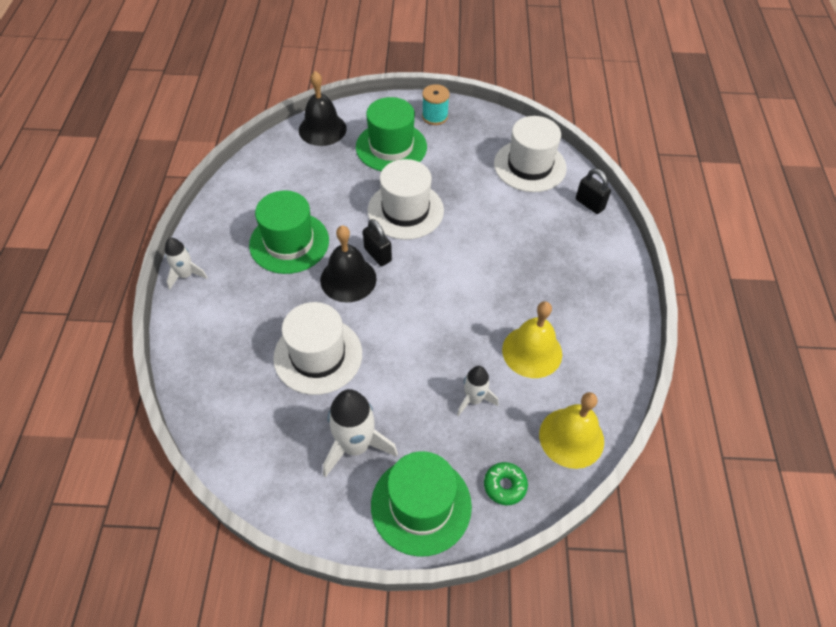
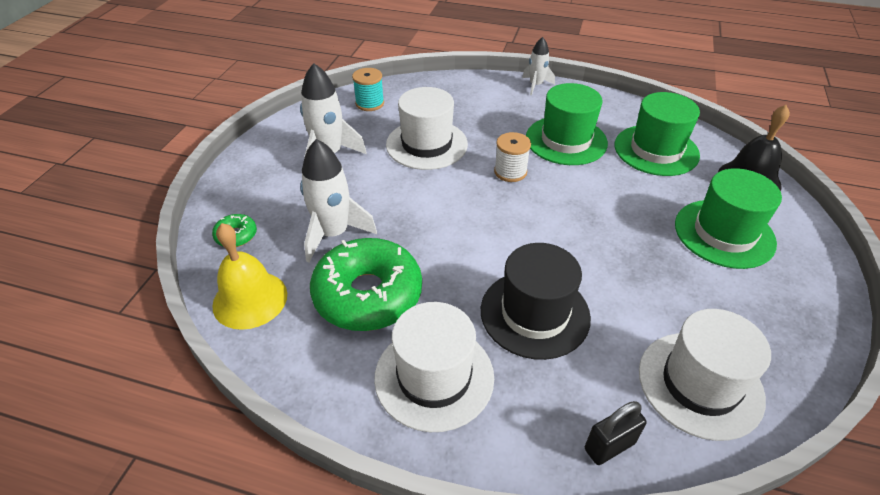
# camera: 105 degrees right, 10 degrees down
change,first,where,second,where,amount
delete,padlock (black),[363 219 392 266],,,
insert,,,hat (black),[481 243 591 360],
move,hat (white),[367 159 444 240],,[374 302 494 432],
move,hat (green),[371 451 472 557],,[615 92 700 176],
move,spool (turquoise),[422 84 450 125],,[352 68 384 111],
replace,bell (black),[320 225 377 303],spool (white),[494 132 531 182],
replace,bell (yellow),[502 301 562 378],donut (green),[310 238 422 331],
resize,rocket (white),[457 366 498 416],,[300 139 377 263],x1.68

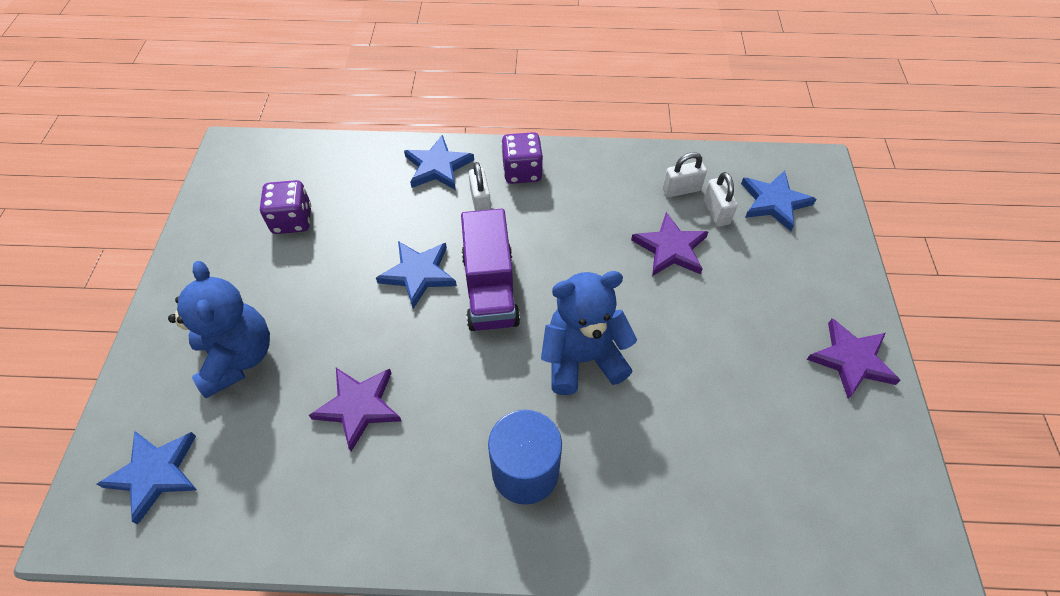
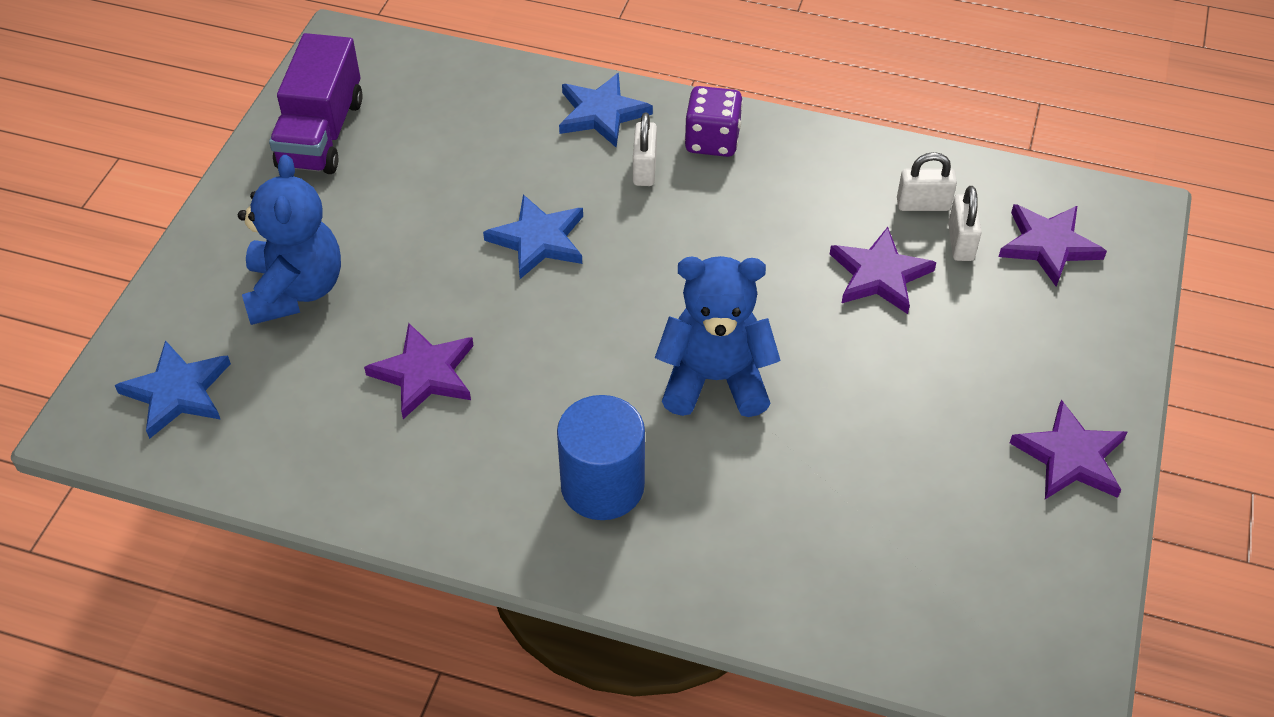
# camera: 15 degrees right, 5 degrees down
change,first,where,second,where,amount
delete,dice (purple),[260 180 311 234],,,
move,truck (purple),[461 209 520 331],,[269 33 363 174],
recolor,star (blue),[741 171 816 231],star (purple),[999 204 1107 287],

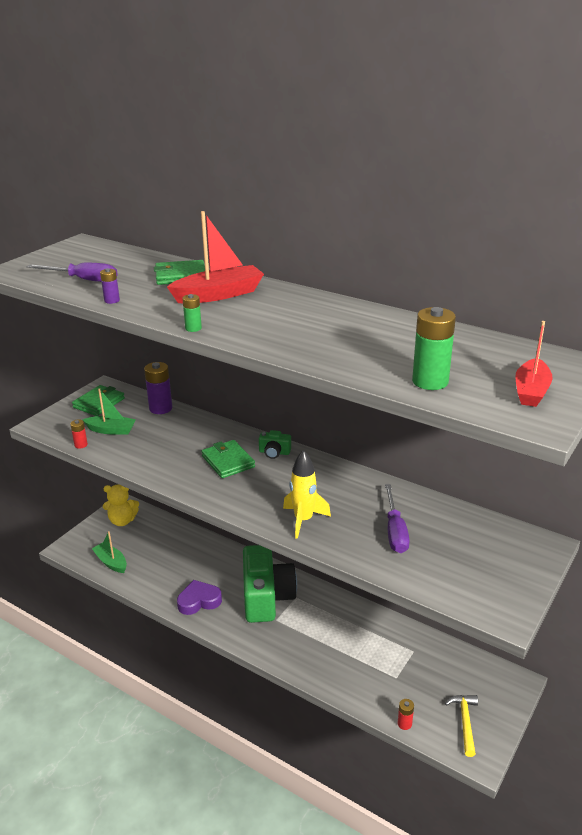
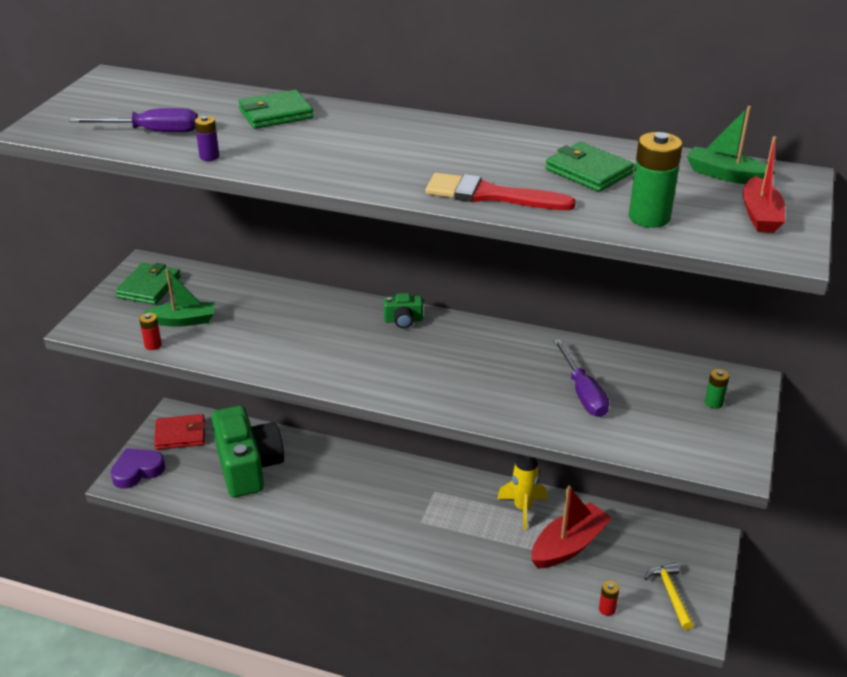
# camera: 15 degrees left, 5 degrees up
change,first,where,second,where,amount
delete,battery (purple),[144 362 172 414],,,
insert,,,brush (red),[426 173 576 210],
move,boat (green),[92 531 127 573],,[687 106 776 184],
move,boat (red),[167 211 264 303],,[532 485 612 569],
move,heart (purple),[177 580 222 615],,[110 448 165 489],
move,battery (green),[182 294 202 332],,[705 369 729 409],
move,wallet (green),[201 440 255 478],,[545 142 634 192],
move,camera (green),[243 545 297 623],,[211 405 284 497],
move,rocket (yellow),[283 450 331 539],,[497 454 547 530],
replace,teddy bear (yellow),[103 485 139 526],wallet (red),[154 414 205 450],

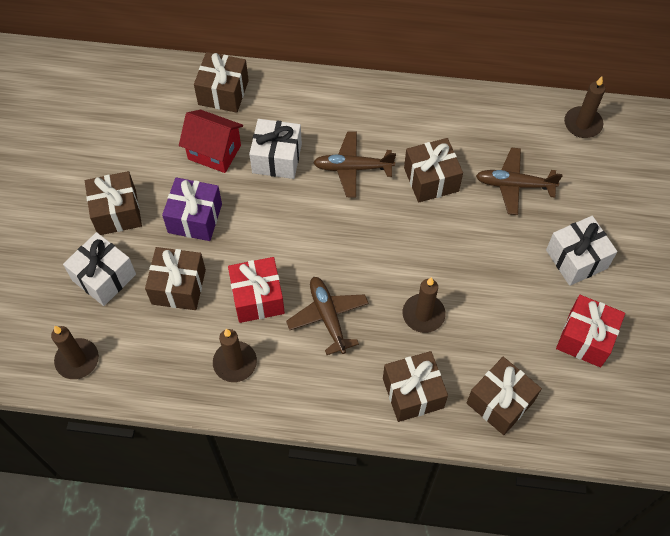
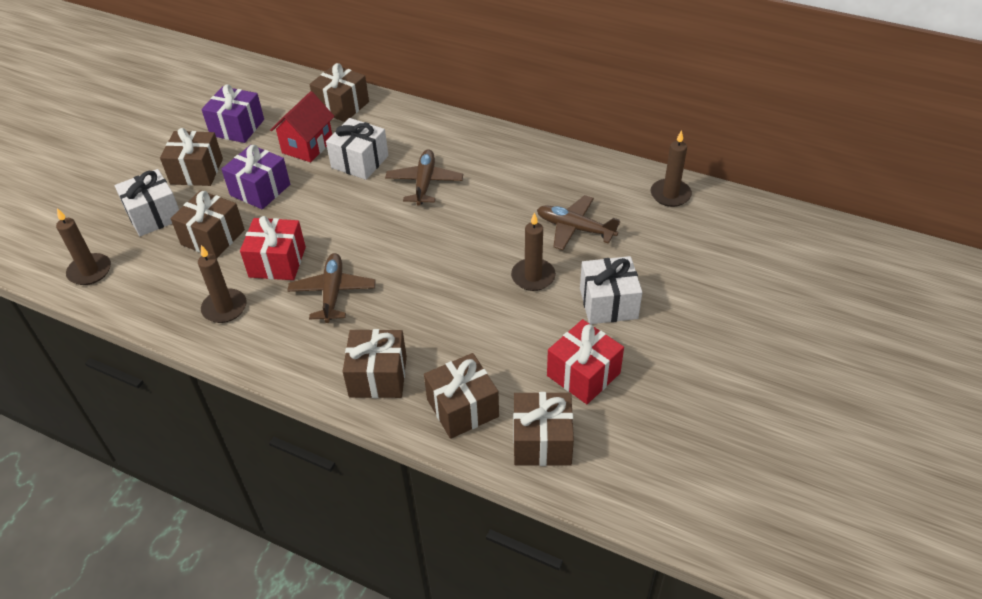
# camera: 20 degrees right, 15 degrees down
change,first,where,second,where,amount
insert,,,gift (purple),[202 84 264 143],
move,candle (brown),[402 277 446 333],,[511 212 556 291],
move,gift (brown),[404 138 463 203],,[513 392 574 466],
rotate,house (red),[179 110 243 173],,[270 91 335 162],75 degrees clockwise
rotate,plane (brown),[313 131 396 197],,[385 149 463 206],75 degrees clockwise

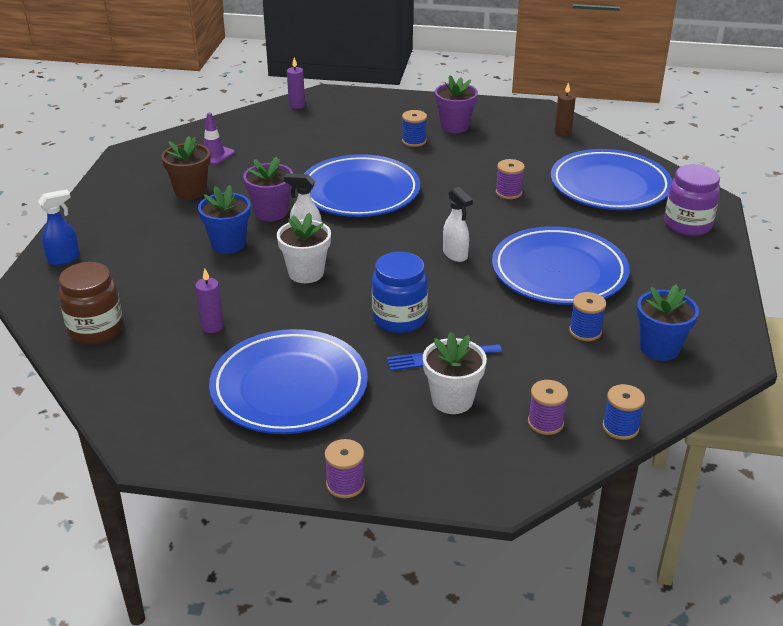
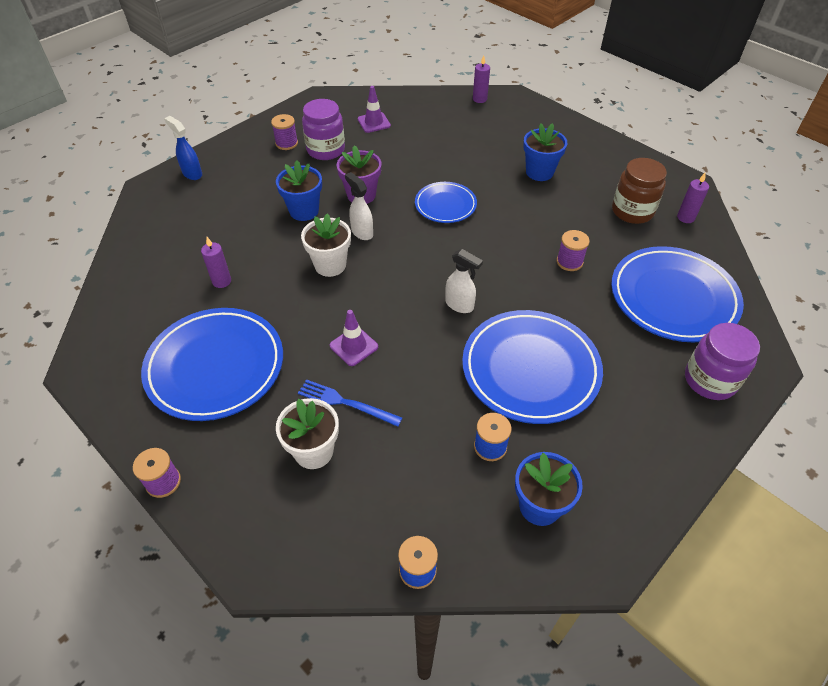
# camera: 35 degrees right, 15 degrees up
change,first,where,second,where,amount
delete,flower pot (purple),[435 75 478 133],,,
move,jar (brown),[58 262 123 344],,[612 158 667 224],
move,spool (purple),[528 380 568 435],,[271 114 298 150],
replace,flower pot (brown),[161 136 210 199],jar (purple),[302 99 345 160],
replace,jar (blue),[372 252 428 333],traffic cone (purple),[330 310 378 366],
replace,spool (blue),[402 110 427 147],flower pot (blue),[523 123 567 181],
recolor,candle (brown),[554 82 576 136],candle (purple),[677 172 709 223],
rotate,spray bottle (blue),[38 189 80 266],,[164 116 202 180],135 degrees counterclockwise
rotate,spray bottle (white),[443 187 473 262],,[445 249 483 313],60 degrees counterclockwise
resize,plate (blue),[304 154 420 217],,[415 182 477 223],x0.56

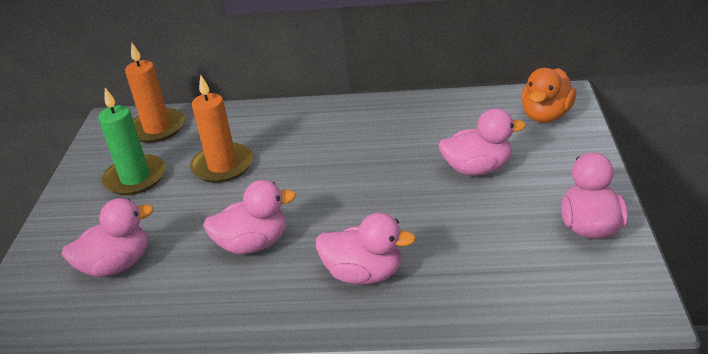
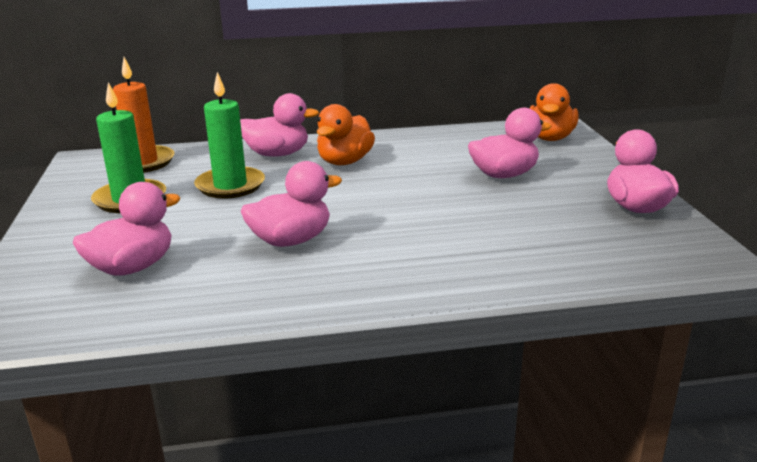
# camera: 15 degrees left, 10 degrees down
change,first,where,second,where,amount
insert,,,duck (orange),[317 104 375 165],
move,duck (pink),[316 213 416 284],,[240 93 319 157],
recolor,candle (orange),[190 75 253 183],candle (green),[194 72 265 199],

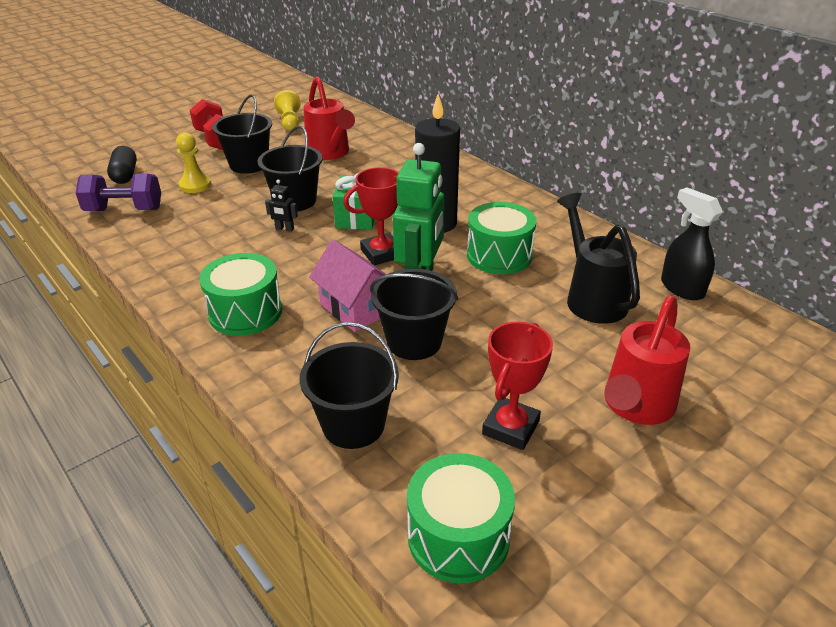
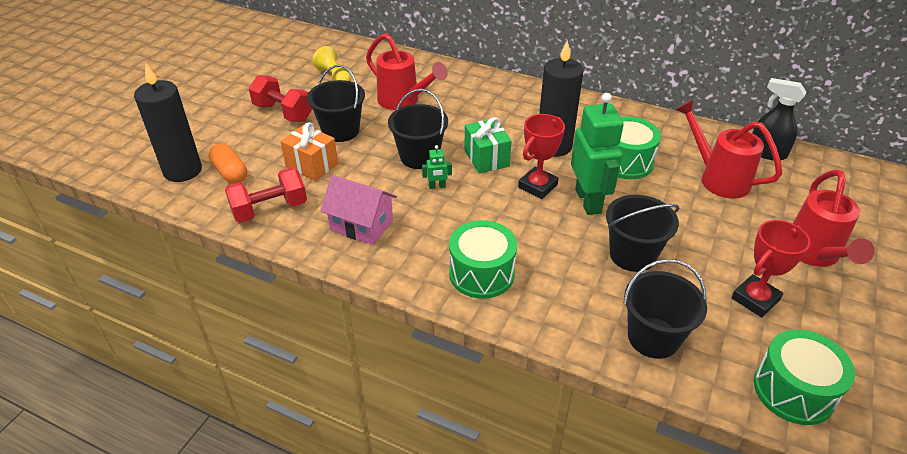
# camera: 25 degrees left, 5 degrees up
change,first,where,second,where,amount
insert,,,candle (black),[134 62 202 182],
move,house (pink),[309 240 387 332],,[320 175 397 245],
replace,pawn (yellow),[176 132 211 193],gift (orange),[280 122 338 181],
recolor,dumbbell (purple),[76 174 161 211],dumbbell (red),[225 168 307 223],
recolor,capsule (black),[107 146 137 184],capsule (orange),[209 143 247 184],
recolor,robot (black),[265 179 298 232],robot (green),[422 145 452 189],
recolor,watering can (black),[557 193 640 324],watering can (red),[675 99 782 199],
rotate,trophy (red),[482 322 553 450],,[731 220 810 318],45 degrees clockwise

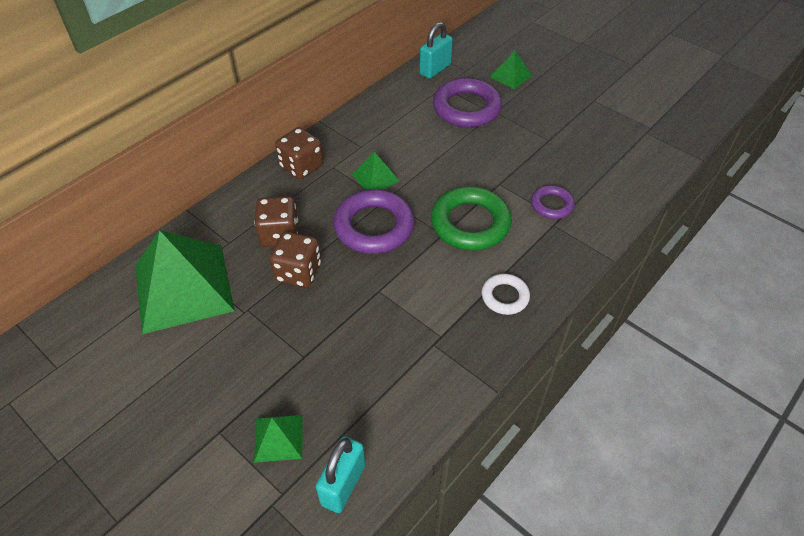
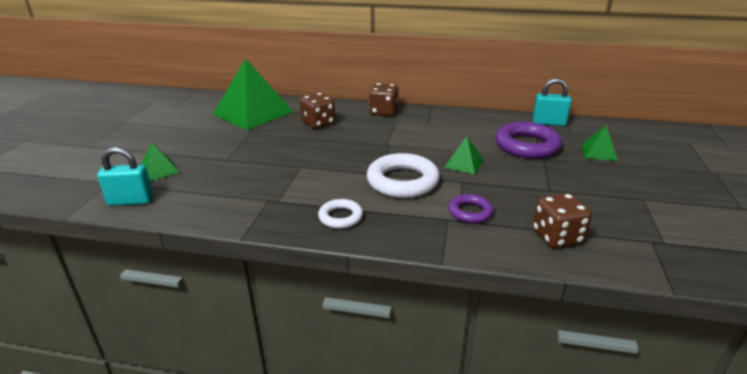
# camera: 60 degrees right, 20 degrees down
change,first,where,second,where,amount
delete,ring (purple),[333 189 414 254],,,
move,dice (brown),[270 232 321 288],,[533 193 592 248],
move,pyramid (green),[352 152 400 190],,[444 136 484 174],
recolor,ring (green),[431 186 512 250],ring (white),[367 153 440 198],

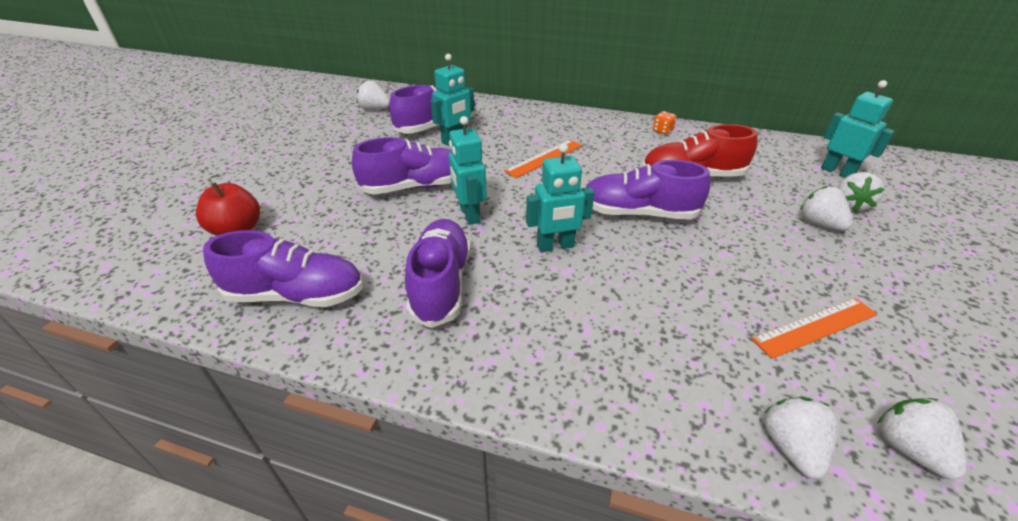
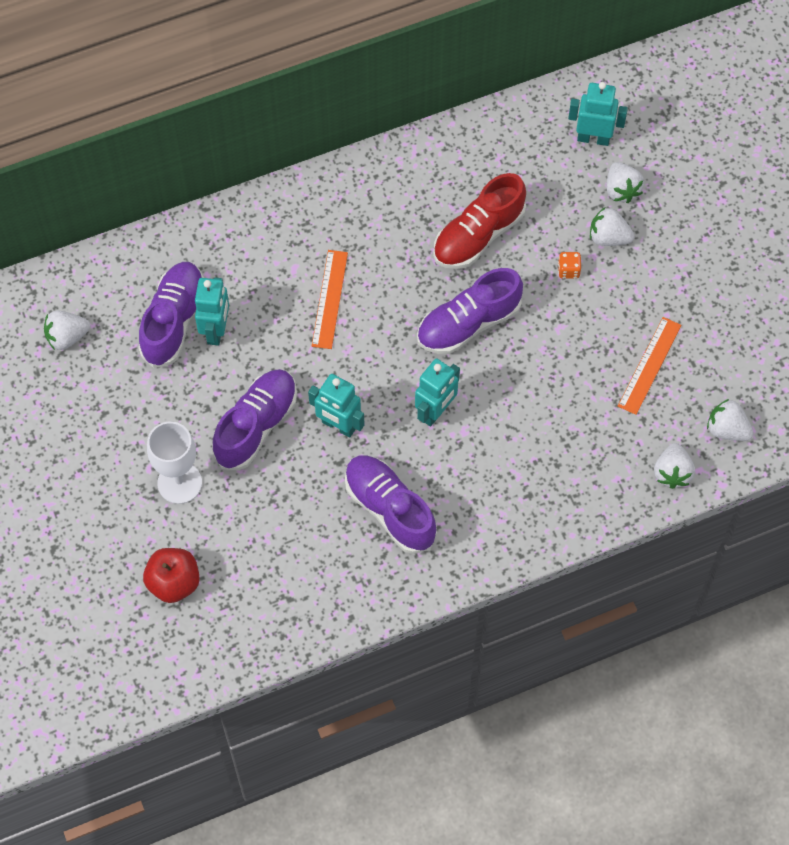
# camera: 40 degrees left, 25 degrees up
change,first,where,second,where,amount
delete,shoe (purple),[203 230 363 307],,,
insert,,,goblet (white),[147 422 202 504],
move,dice (orange),[653 111 677 135],,[558 252 581 279],
rotate,strawberry (white),[764 397 839 479],,[654 443 695 489],135 degrees counterclockwise

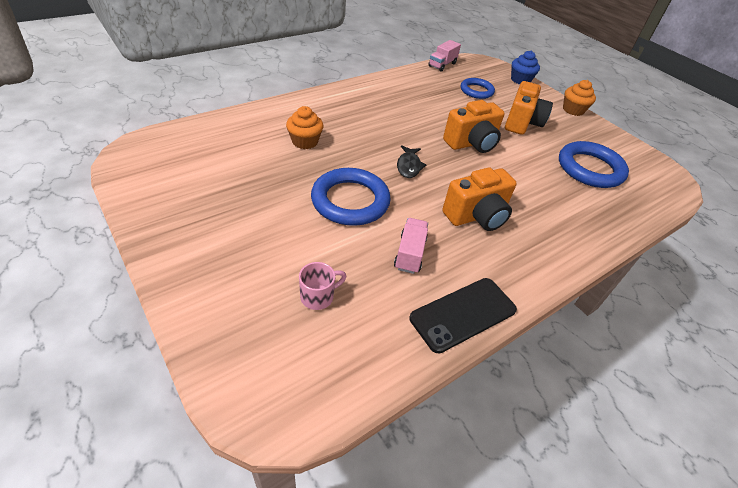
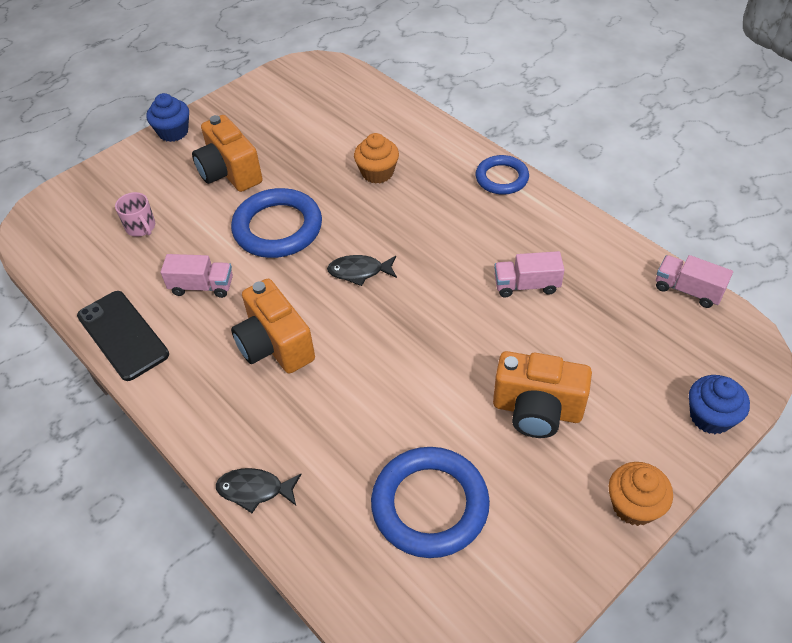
# camera: 90 degrees right, 5 degrees up
change,first,where,second,where,amount
insert,,,cupcake (blue),[146 93 189 142],
insert,,,fish (black),[216 468 302 513],
insert,,,truck (pink),[494 251 565 297],
move,camera (orange),[443 100 505 153],,[192 115 263 192],
move,ring (blue),[461 78 495 99],,[476 155 529 195],

